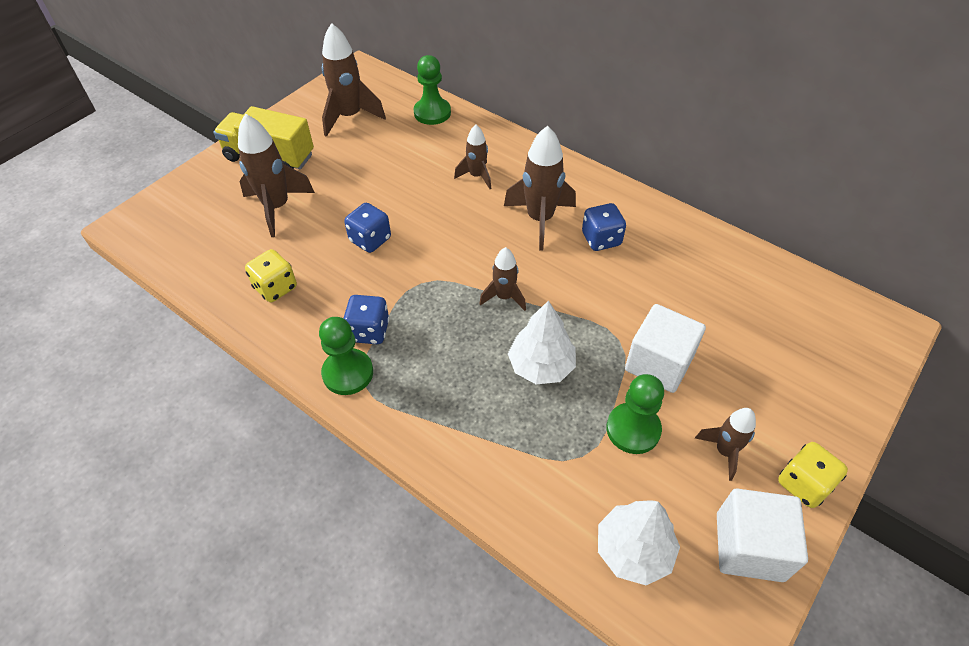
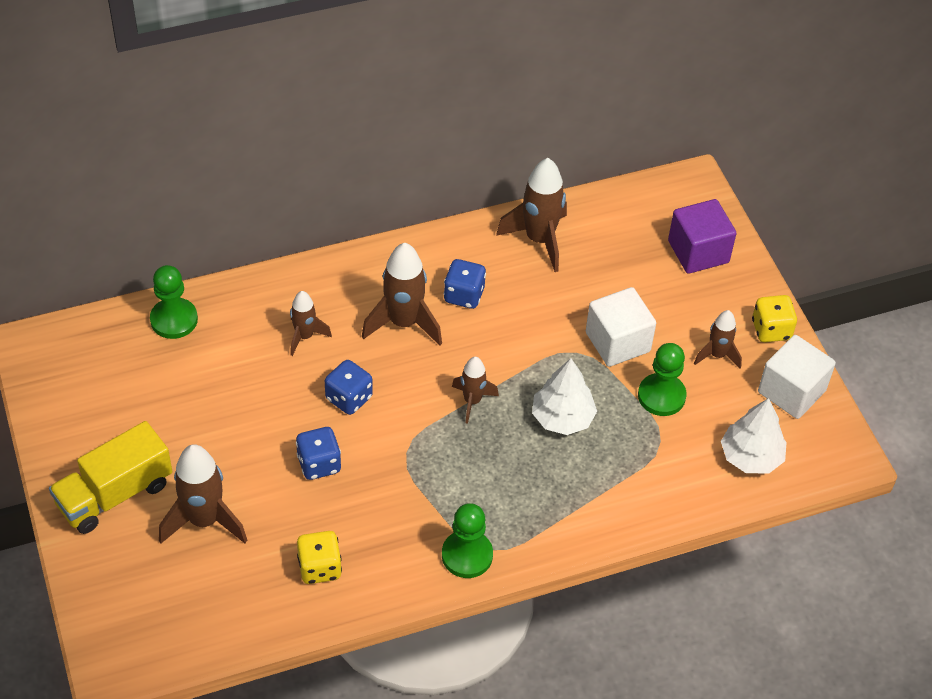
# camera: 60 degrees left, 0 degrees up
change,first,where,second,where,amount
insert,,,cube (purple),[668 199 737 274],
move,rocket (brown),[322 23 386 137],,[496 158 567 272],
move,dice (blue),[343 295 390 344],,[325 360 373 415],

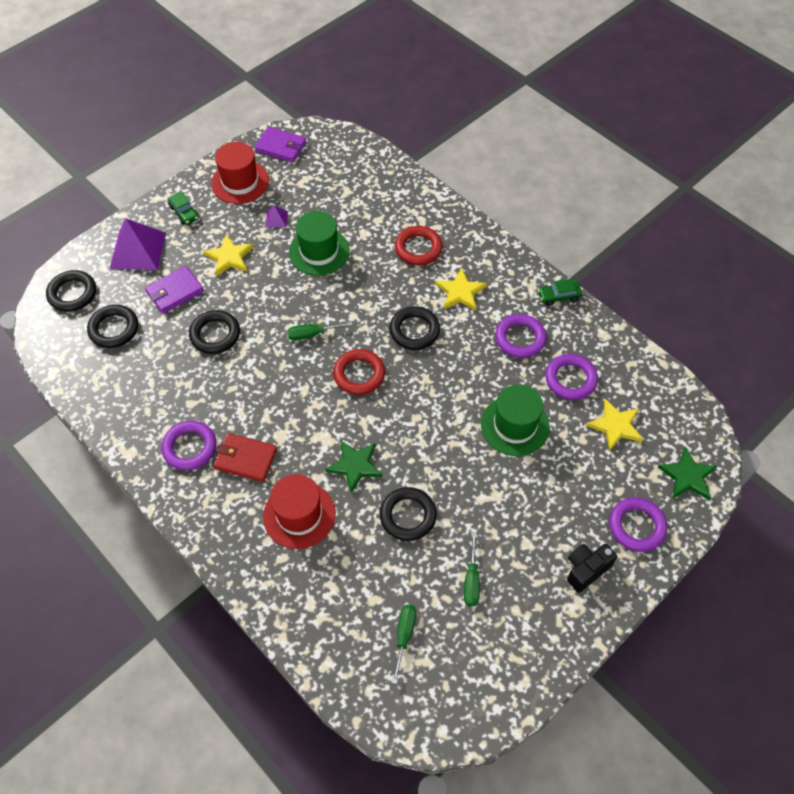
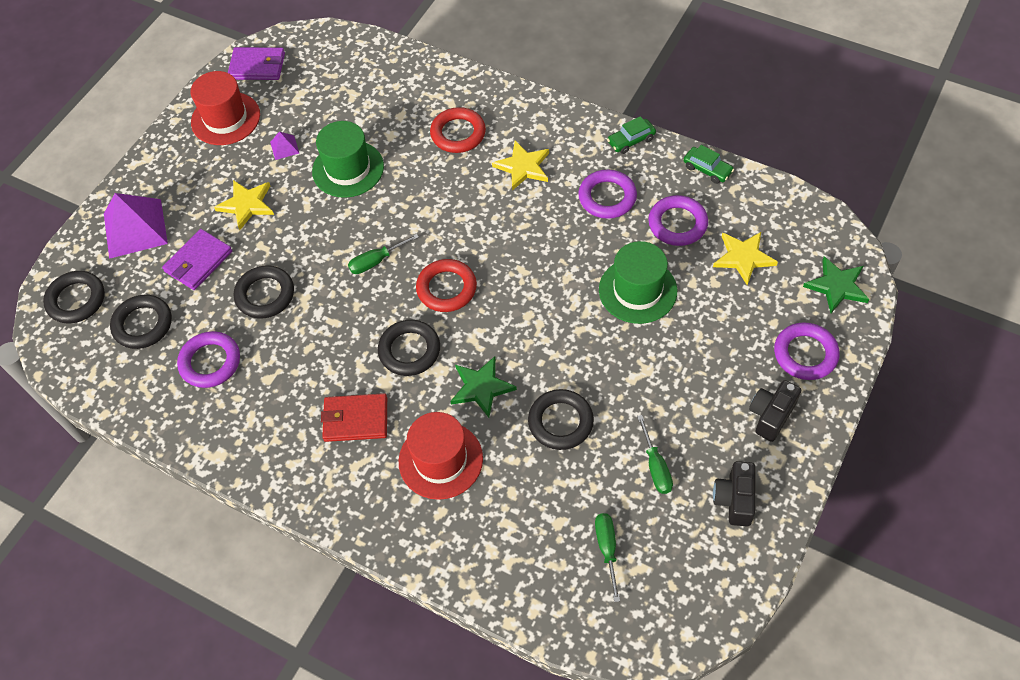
# camera: 15 degrees left, 0 degrees up
change,first,where,second,where,amount
insert,,,camera (black),[713 461 755 527],
move,ring (purple),[161 421 216 471],,[177 331 240 388],
move,car (green),[168 191 199 225],,[683 145 734 184],
move,ring (black),[389 306 440 350],,[378 320 440 376],

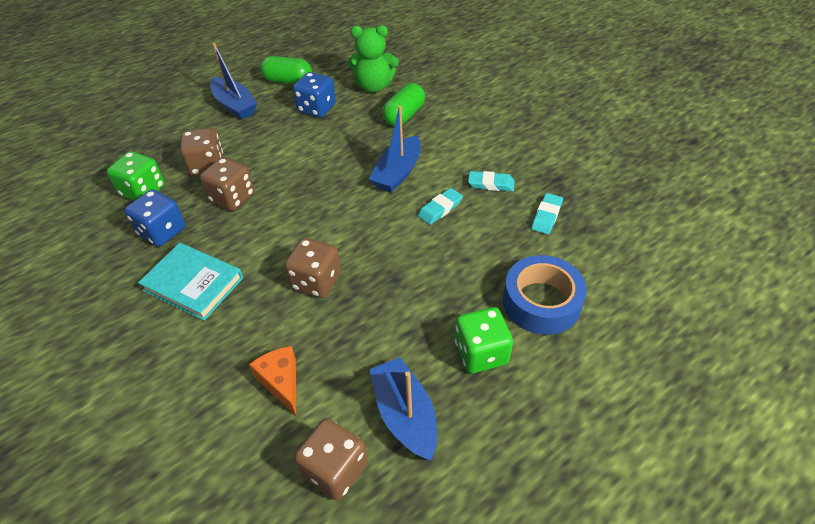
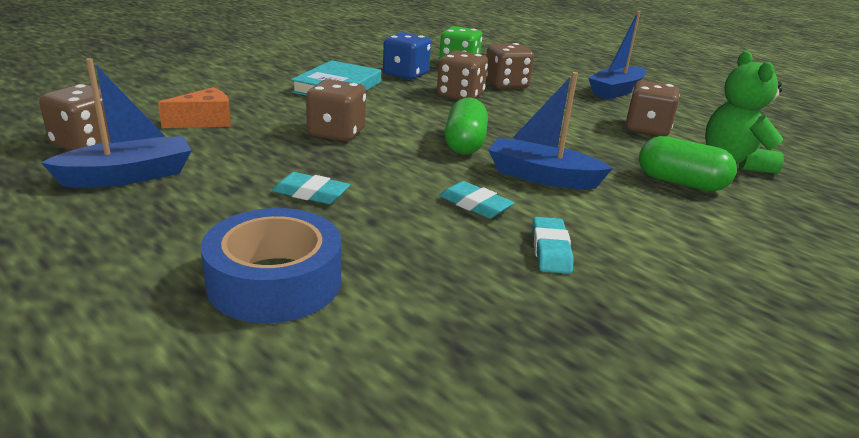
# camera: 80 degrees right, 20 degrees down
change,first,where,second,where,amount
delete,dice (green),[455 307 513 373],,,
move,capsule (green),[260 56 312 84],,[444 97 488 154],
move,eraser (turquoise),[531 193 563 234],,[272 172 350 204],
recolor,dice (blue),[293 72 336 118],dice (brown),[626 80 680 136],

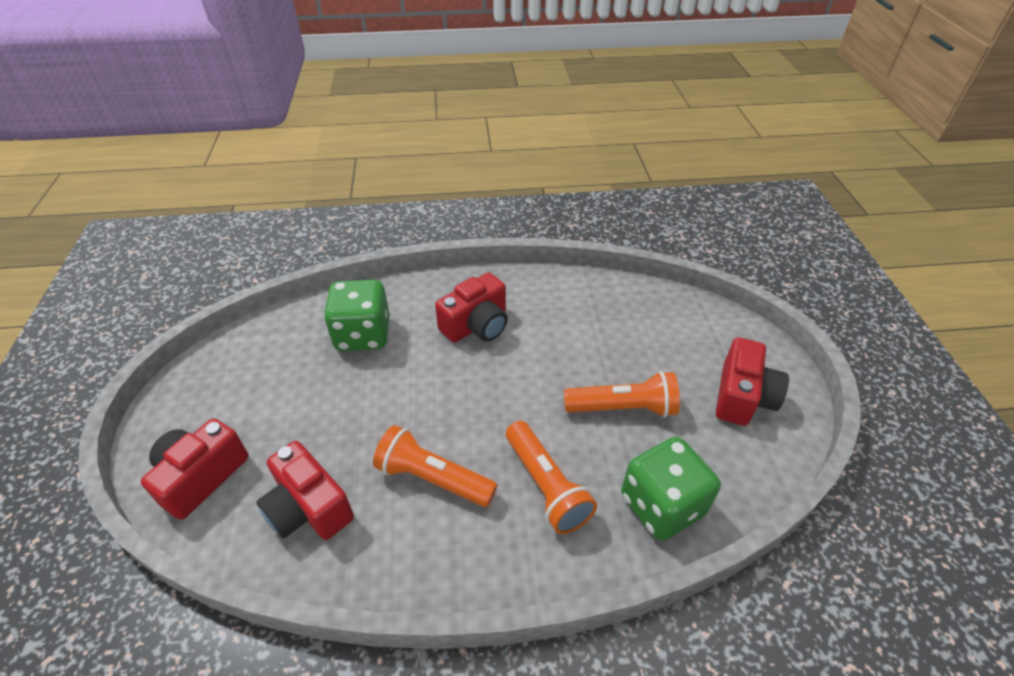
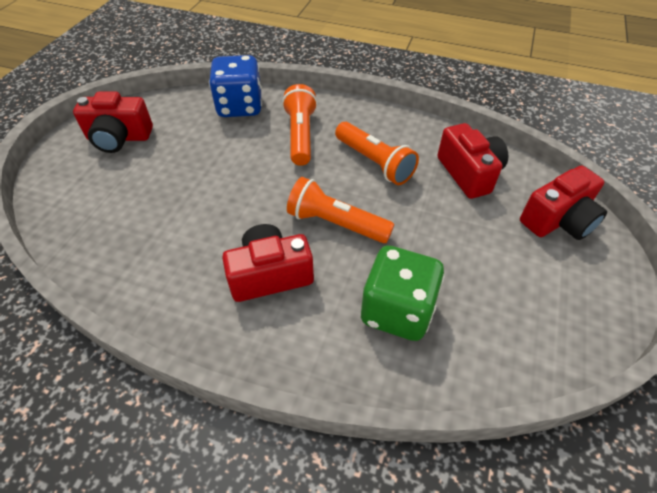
# camera: 155 degrees left, 5 degrees up
change,first,where,second,where,amount
move,flashlight (orange),[564 371 680 417],,[287 177 394 243],
recolor,dice (green),[621 437 721 541],dice (blue),[209 55 262 117],
rotate,camera (red),[716 337 789 426],,[73 91 153 153],135 degrees counterclockwise

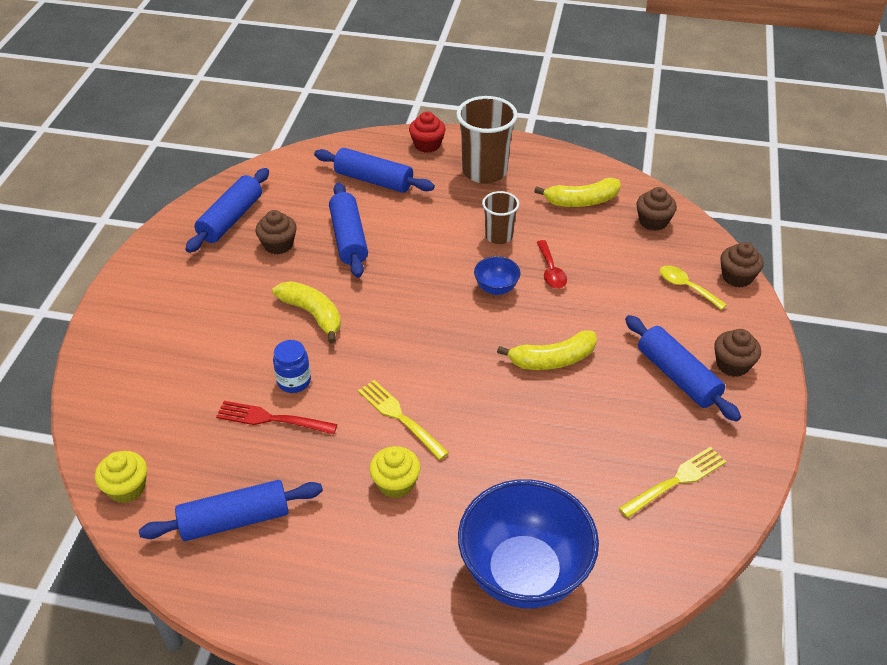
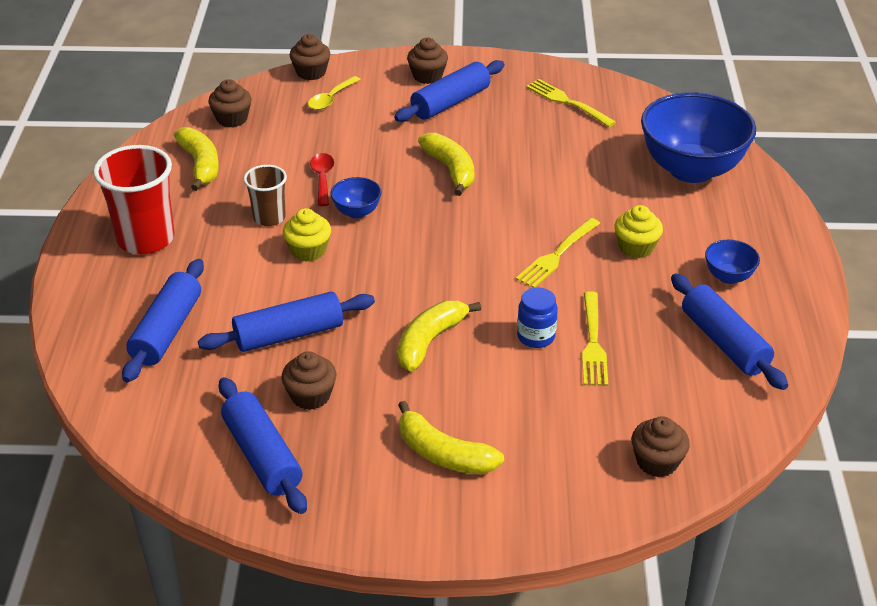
# camera: 100 degrees left, 5 degrees down
change,first,where,second,where,amount
delete,cupcake (red),[409 111 446 153],,,
insert,,,banana (yellow),[398 401 504 474],
insert,,,cupcake (brown),[632 416 690 477],
insert,,,bowl (blue),[705 240 760 284],
move,cupcake (yellow),[95 451 147 503],,[283 208 331 262],
recolor,fork (red),[216 401 337 435],fork (yellow),[582 291 608 386],
recolor,cup (brown),[456 96 518 184],cup (red),[93 145 174 254],
rotate,rolling pin (blue),[186 168 269 253],,[219 377 307 514],45 degrees clockwise
rotate,spoon (red),[537 240 567 289],,[310 153 334 206],75 degrees counterclockwise

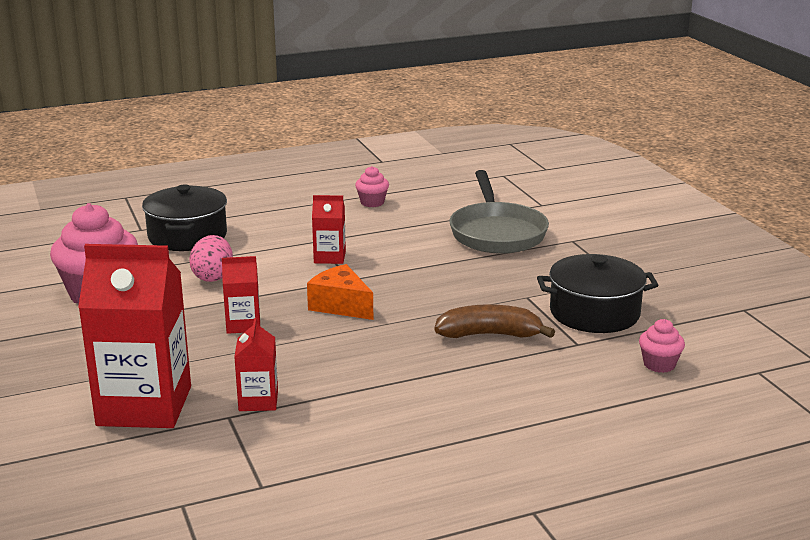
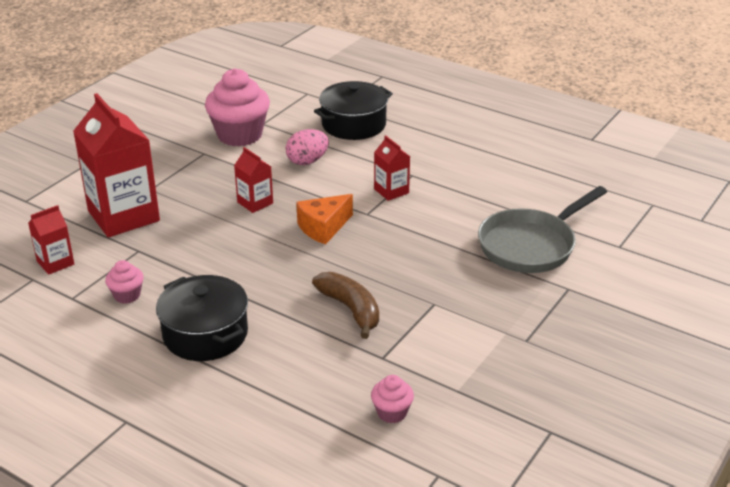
# camera: 55 degrees right, 10 degrees up
change,first,where,second,where,amount
move,carton (red),[234 318 278 411],,[28 205 74 275],
move,cupcake (pink),[355 166 389 207],,[105 260 144 304],
move,pot (black),[537 254 659 333],,[156 275 248 361],
rotate,cheese (orange),[307 264 373 320],,[296 194 353 244],135 degrees counterclockwise

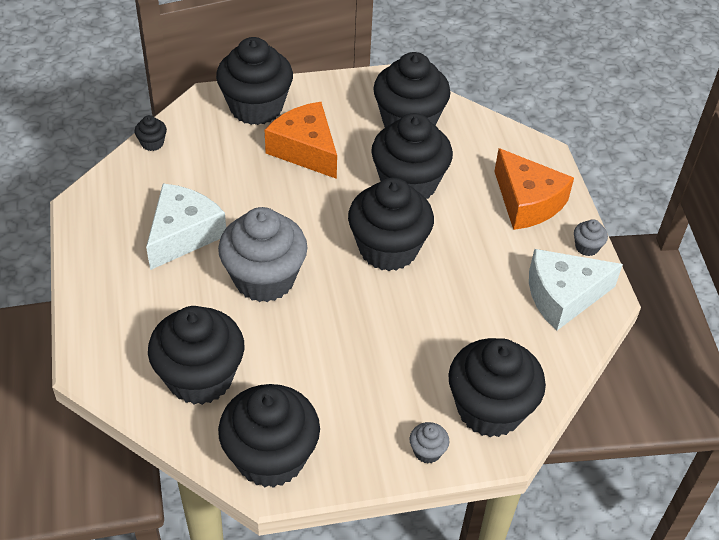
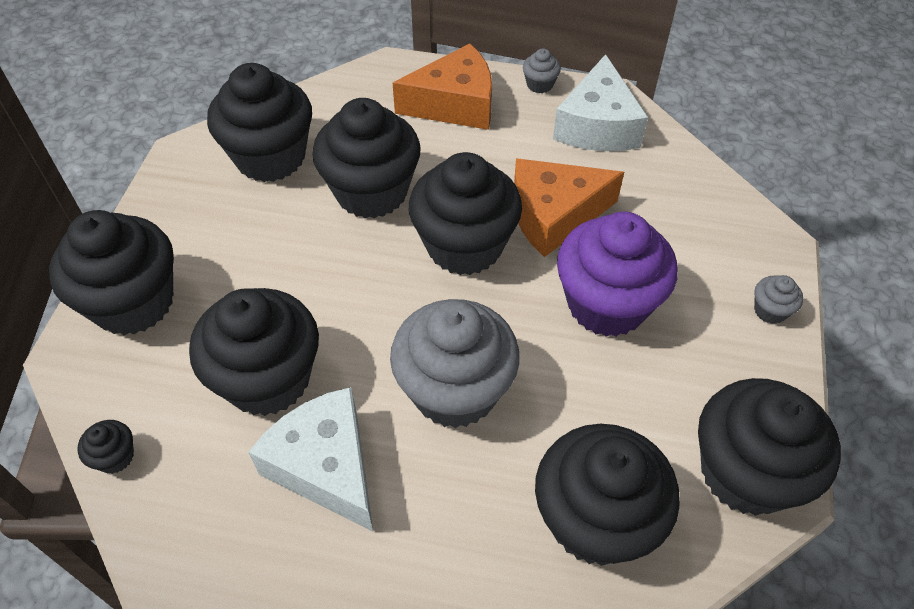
# camera: 65 degrees left, 5 degrees up
change,first,where,second,where,amount
insert,,,cupcake (purple),[557 212 678 337],
move,cheese (orange),[265 102 337 179],,[514 158 624 257],
move,cupcake (black),[448 338 546 437],,[189 288 319 416],

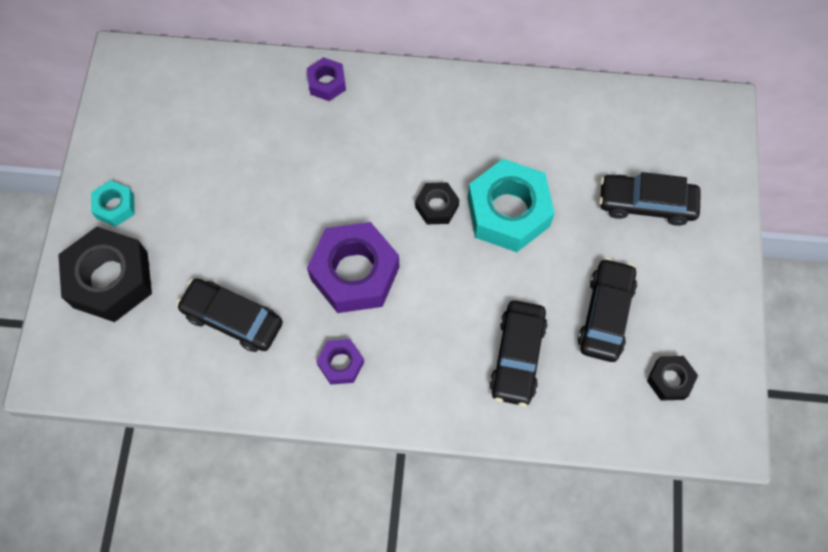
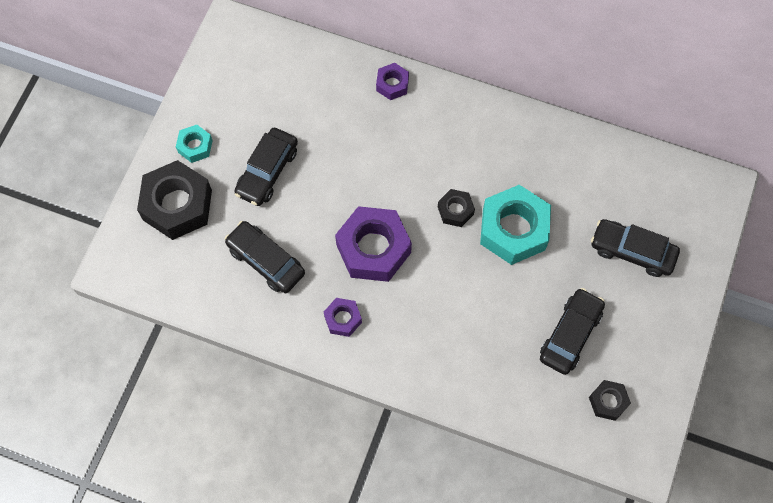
# camera: 15 degrees right, 0 degrees up
change,first,where,second,where,amount
move,car (black),[489 301 547 406],,[234 128 298 206],

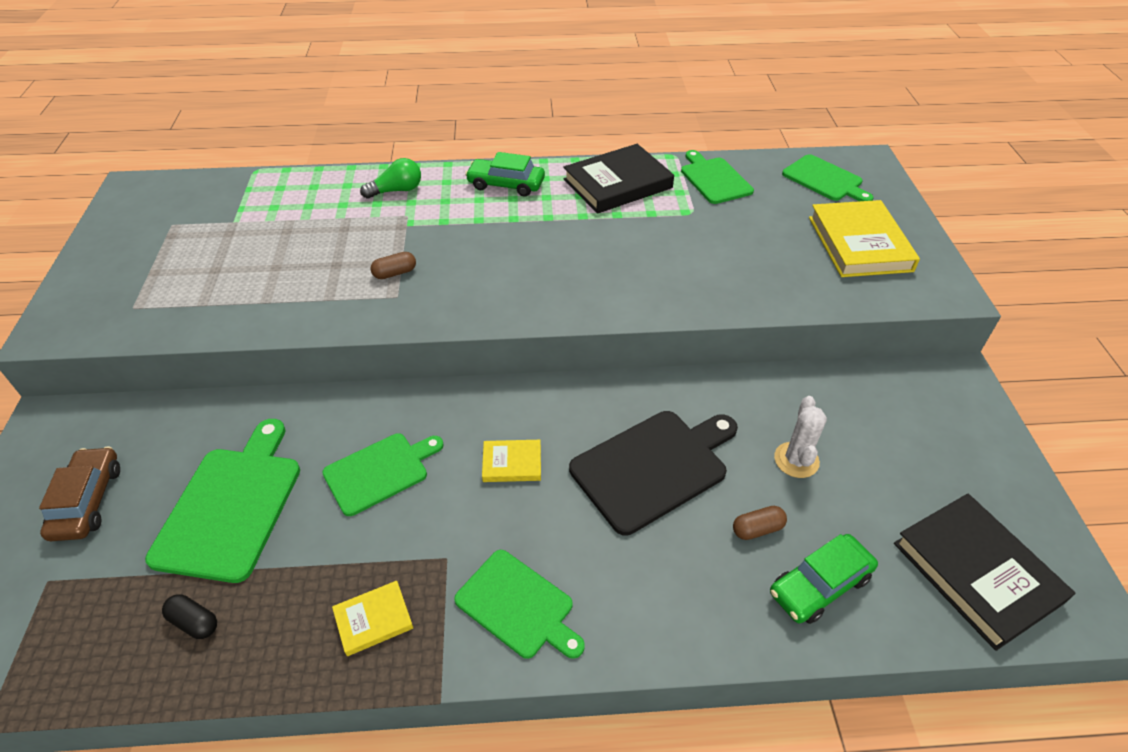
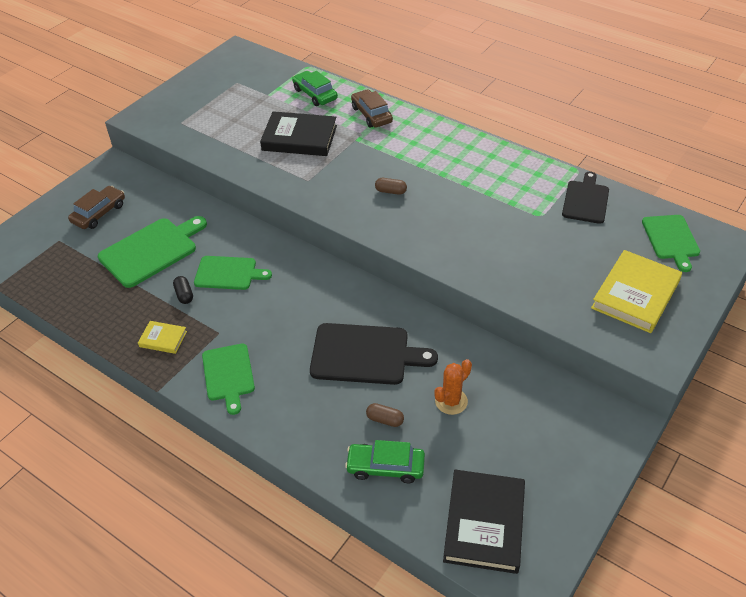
# camera: 40 degrees right, 0 degrees up
change,first,where,second,where,amount
delete,book (yellow),[482 440 541 482],,,
move,capsule (black),[162 594 217 639],,[173 276 193 304],
move,capsule (brown),[370 252 416 279],,[375 178 407 195],
move,car (green),[465 152 545 197],,[292 71 338 106],
move,book (black),[563 144 674 214],,[260 111 337 156],
replace,light bulb (green),[360 158 421 199],car (brown),[351 89 393 128],
recolor,cutting board (green),[681 150 754 204],cutting board (black),[562 171 609 224],
recolor,cactus (white),[774 396 827 478],cactus (orange),[434 359 472 415],

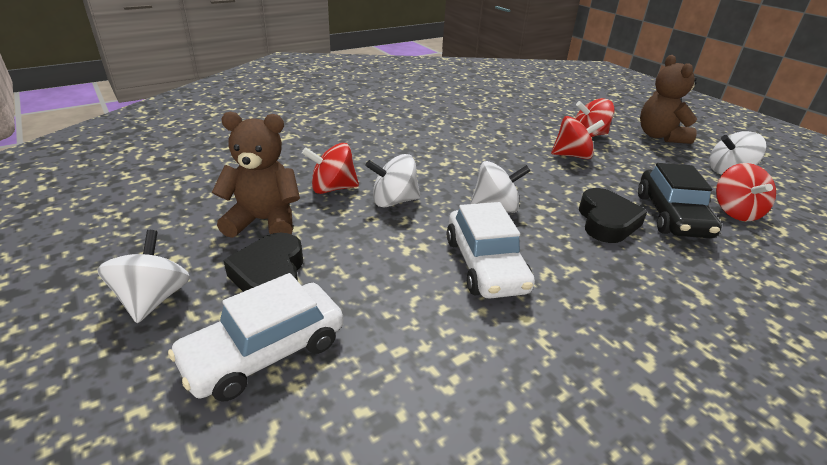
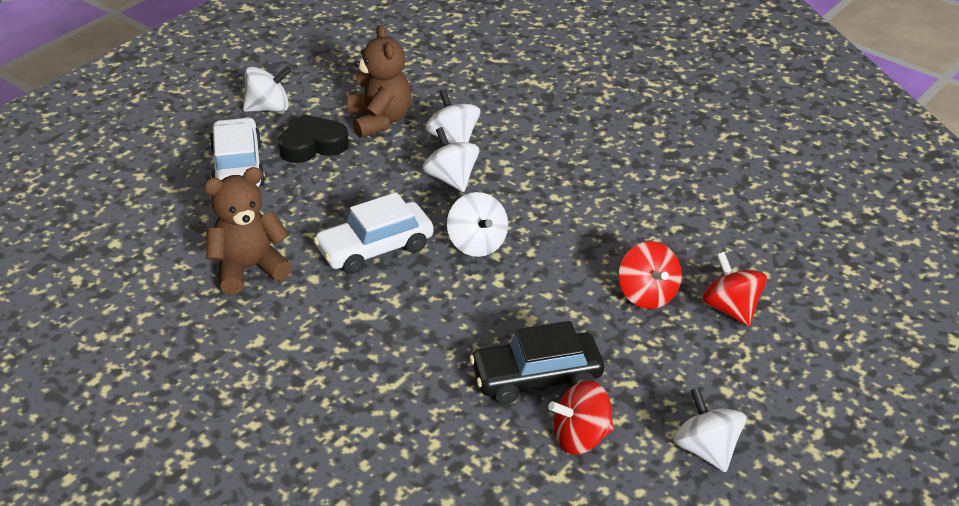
# camera: 75 degrees right, 5 degrees up
change,first,where,second,where,amount
delete,heart (black),[579 188 647 243],,,
move,teddy bear (brown),[640 55 697 144],,[204 167 292 295],
recolor,spinning top (red),[302 143 359 194],spinning top (white),[425 89 480 144],
rotate,car (white),[168 273 344 402],,[209 117 265 187],45 degrees clockwise

